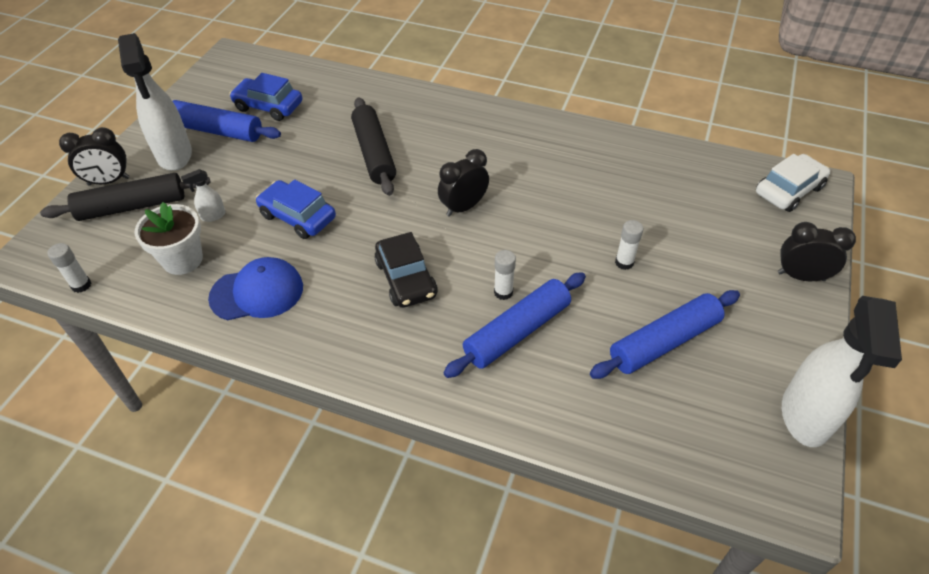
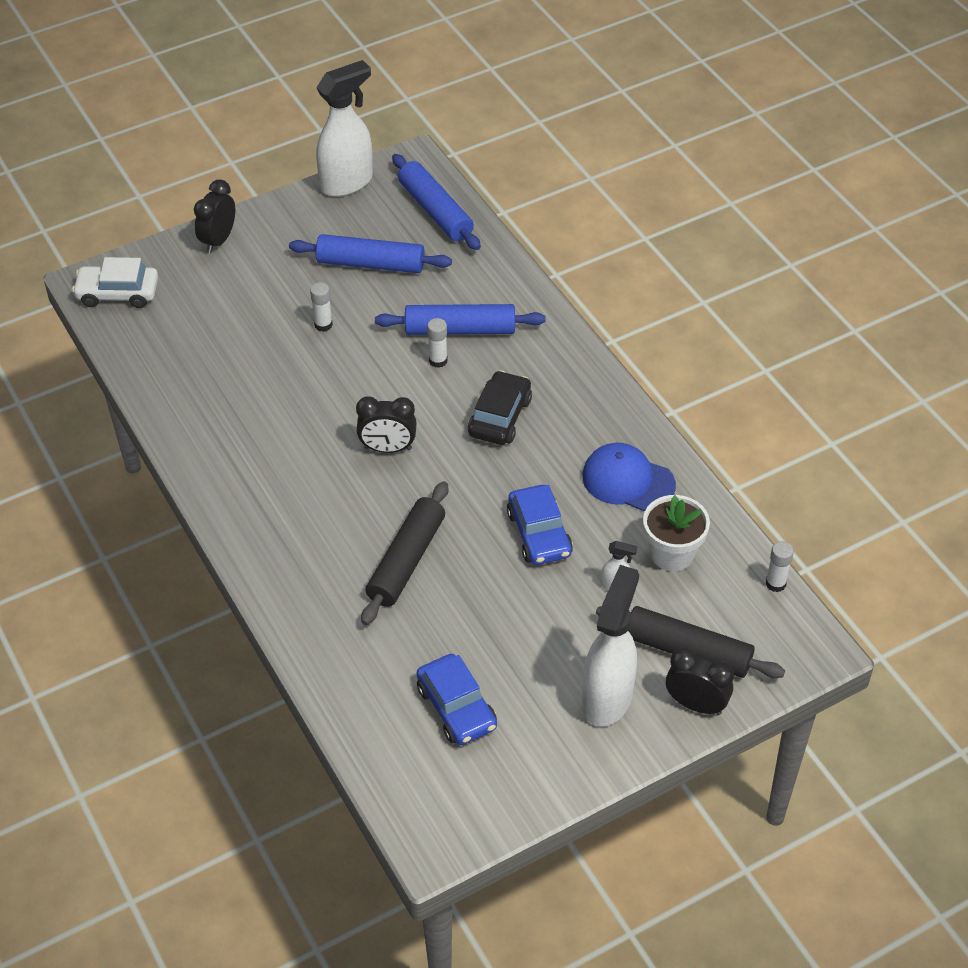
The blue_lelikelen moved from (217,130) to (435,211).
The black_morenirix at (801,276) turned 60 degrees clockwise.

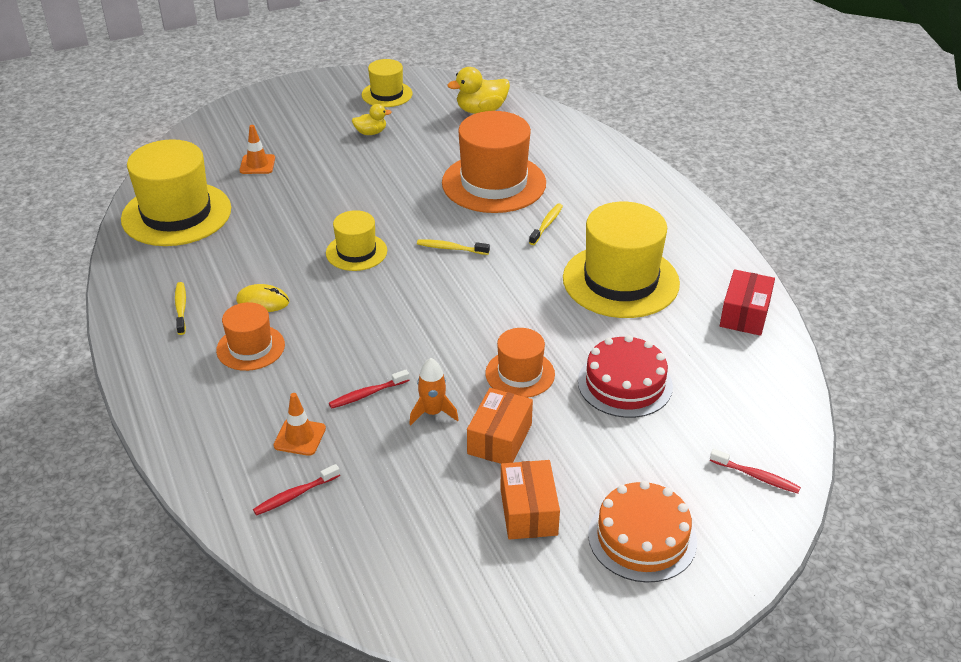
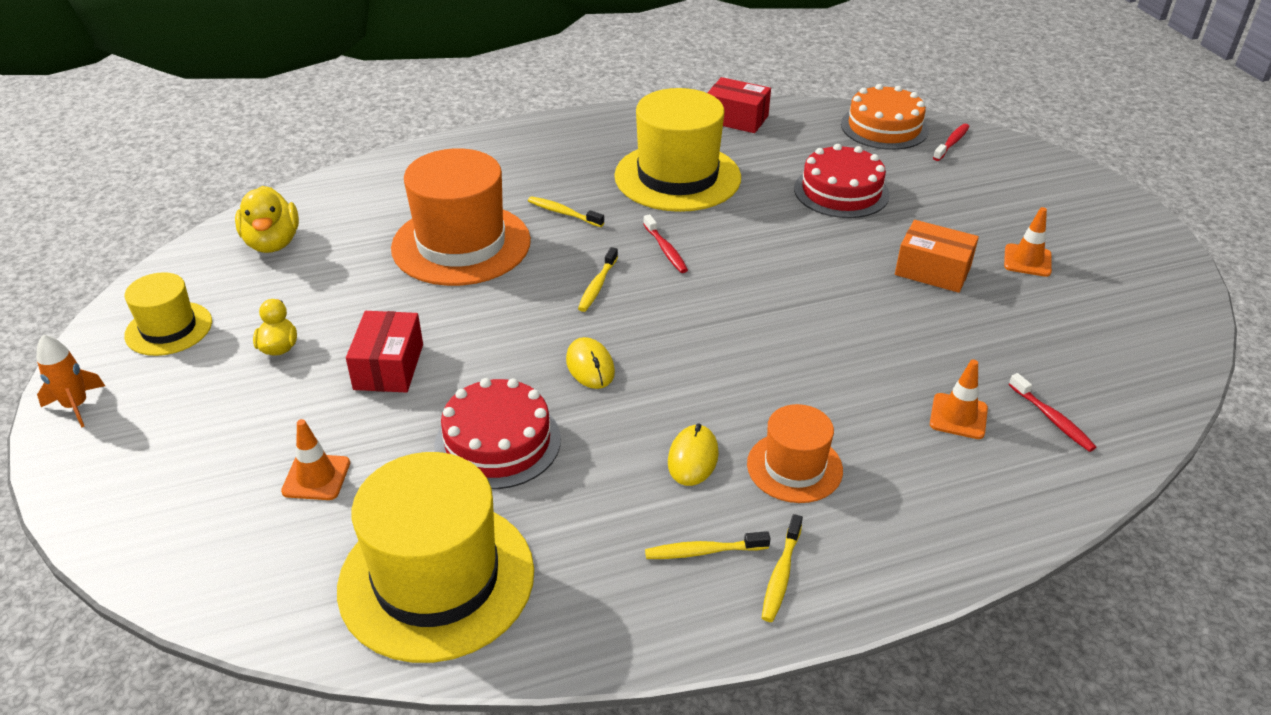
The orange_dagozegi at (520,374) disappeared.
The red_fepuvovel at (388,367) appeared.
The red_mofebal at (498,442) appeared.
The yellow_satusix at (781,575) appeared.
The red_satusix moved from (367,394) to (666,250).
The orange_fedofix moved from (432,412) to (76,406).
The orange_mofebal moved from (642,537) to (884,127).
The yellow_dagozegi at (356,252) was replaced by the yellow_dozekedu at (590,366).
The orange_fepuvovel at (528,511) was replaced by the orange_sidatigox at (1027,260).

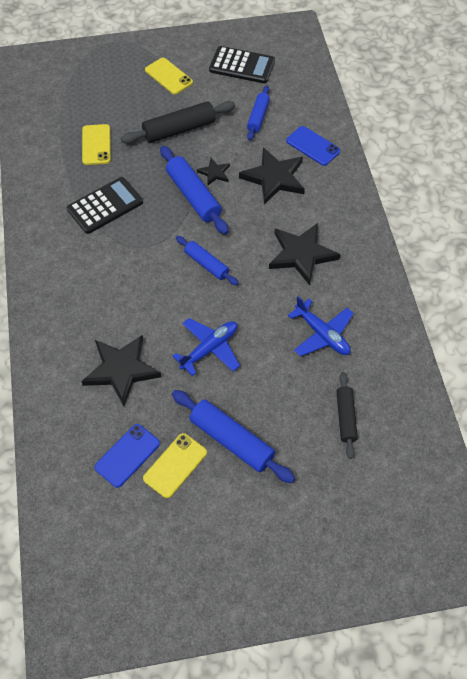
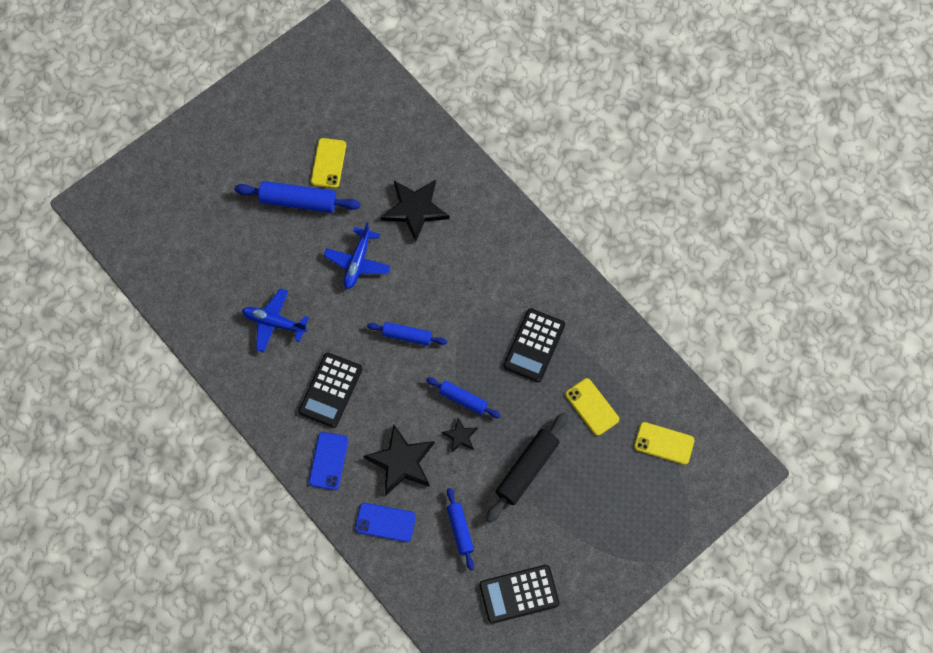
The black_lelikelen at (345,417) disappeared.
The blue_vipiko moved from (127,455) to (328,461).
The yellow_vipiko moved from (168,76) to (664,443).
The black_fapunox at (302,254) was replaced by the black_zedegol at (330,390).
The blue_lelikelen at (193,196) changed to 0.62 times the size.

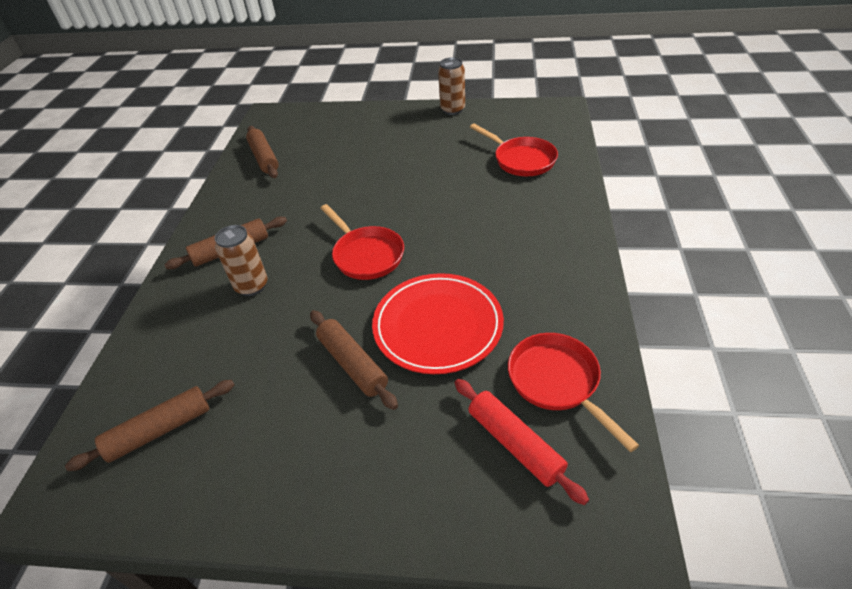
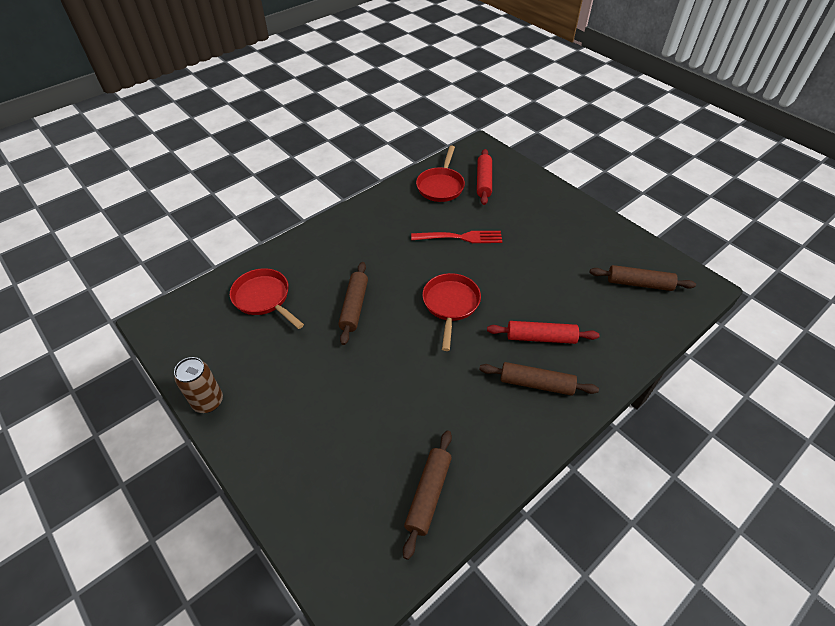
The brown_lelikelen moved from (352,364) to (354,306).
The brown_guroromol at (251,286) was replaced by the red_lelikelen at (540,337).
The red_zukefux at (438,326) was replaced by the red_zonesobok at (460,237).
The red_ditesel at (521,160) turned 45 degrees counterclockwise.

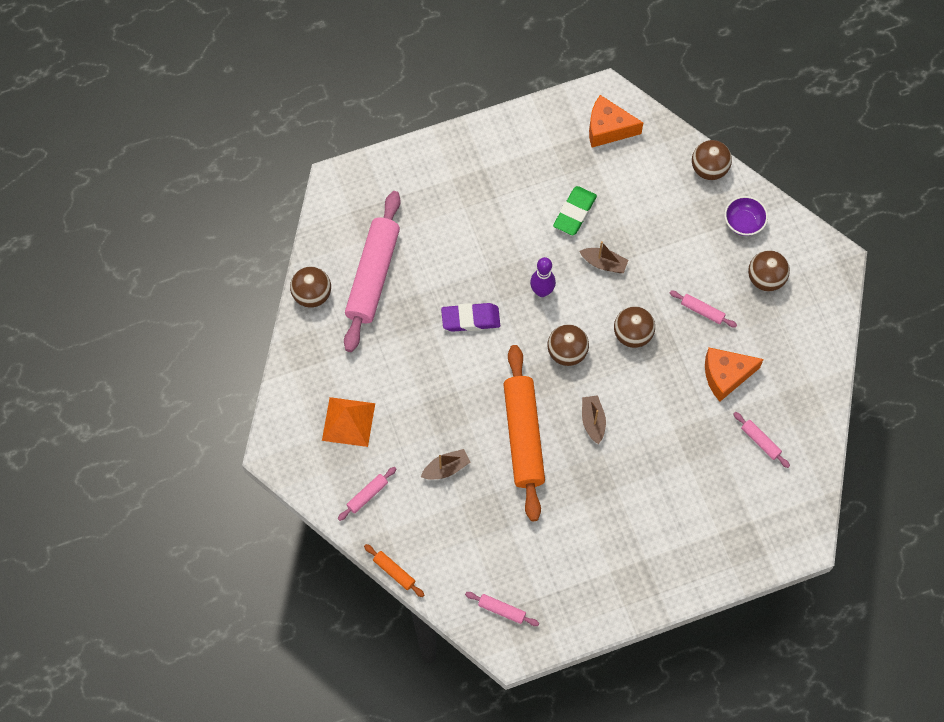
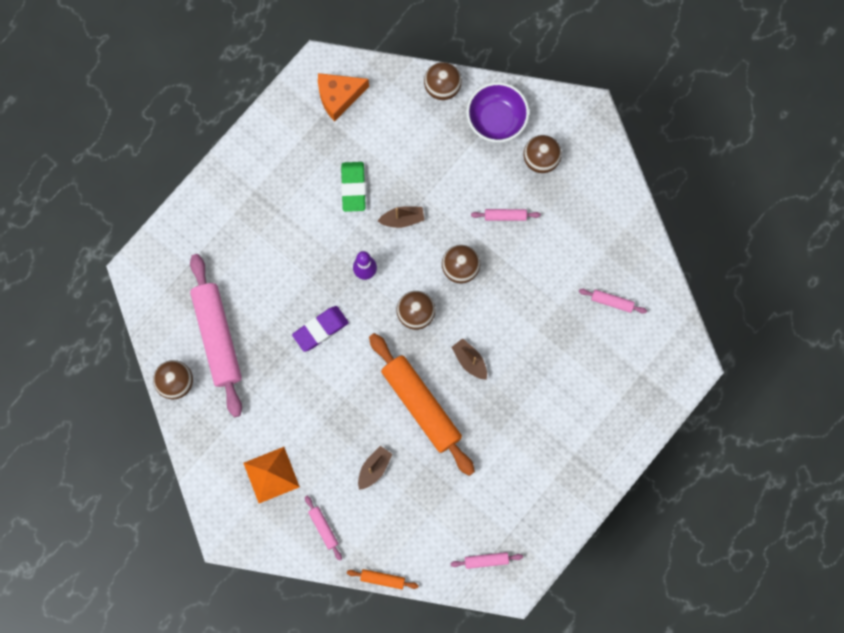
The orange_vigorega at (726,375) disappeared.
The pink_lelikelen at (367,495) turned 45 degrees counterclockwise.
The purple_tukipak at (743,222) changed to 1.52 times the size.

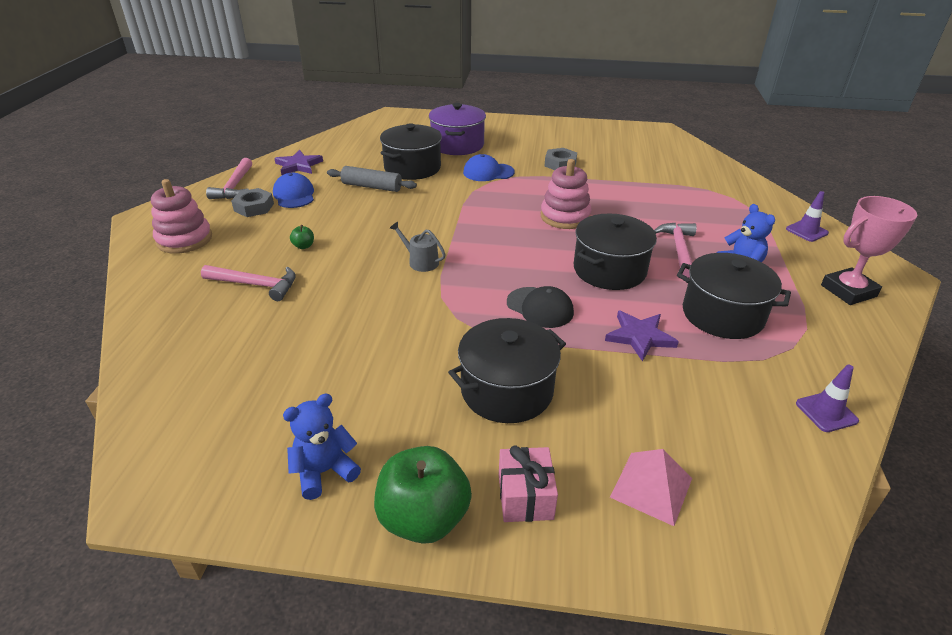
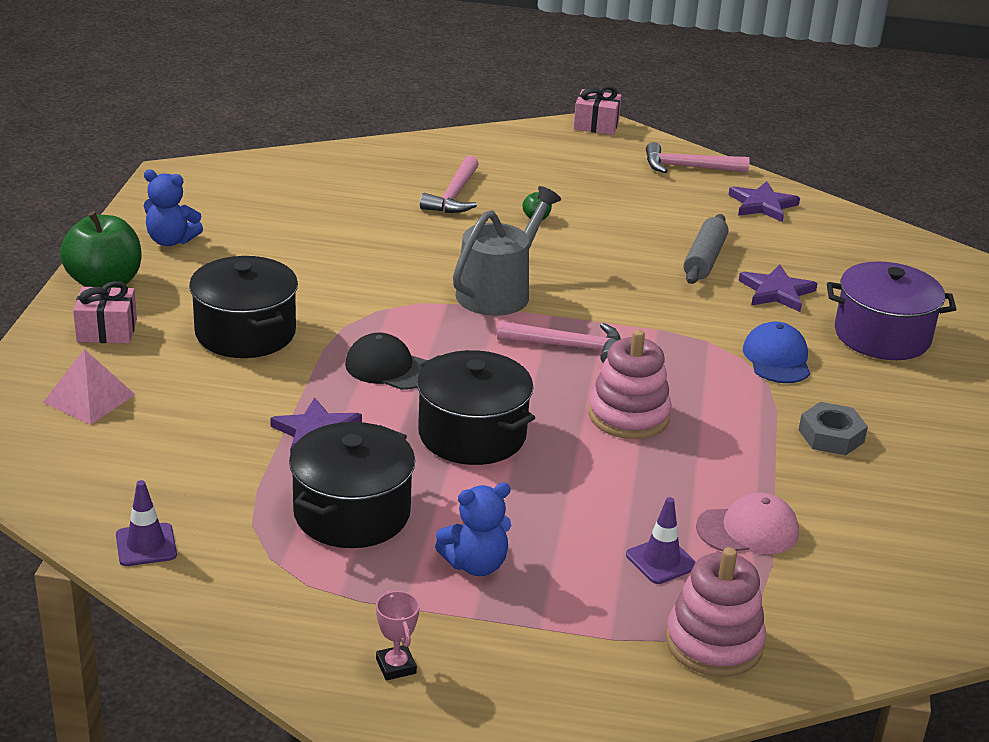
The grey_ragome at (254,207) disappeared.
The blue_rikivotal at (294,195) disappeared.
The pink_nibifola at (596,125) appeared.
The pink_rikivotal at (748,530) appeared.
The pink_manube moved from (184,239) to (714,643).
The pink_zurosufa moved from (678,249) to (569,346).
The purple_sidatigox moved from (806,231) to (661,561).
The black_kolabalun at (412,168) was replaced by the purple_fapunox at (776,292).
The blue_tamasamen at (324,471) turned 135 degrees clockwise.
The black_rikivotal at (540,307) turned 75 degrees clockwise.
The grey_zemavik at (420,261) changed to 1.90 times the size.
The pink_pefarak at (848,291) changed to 0.51 times the size.

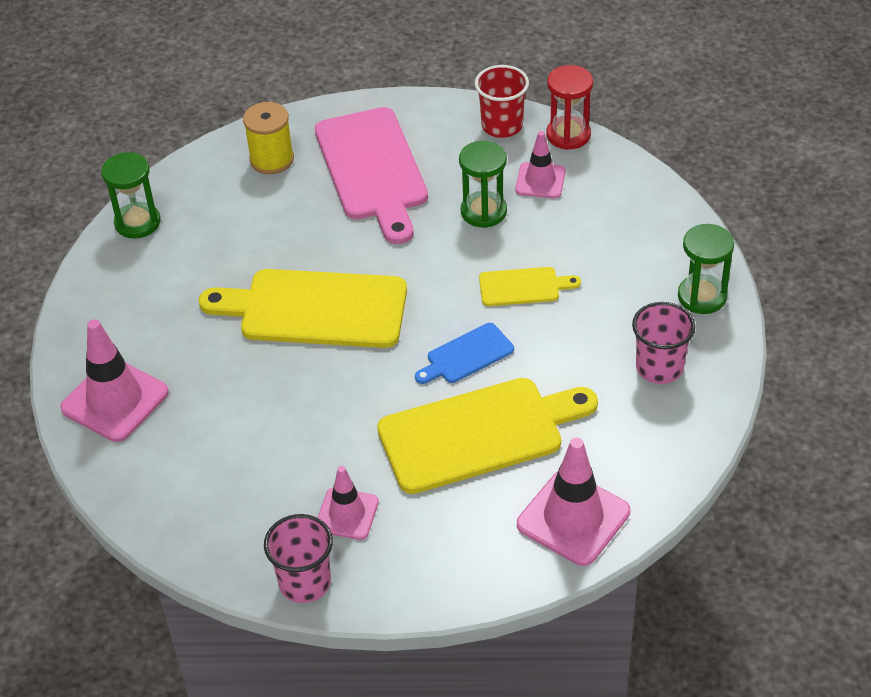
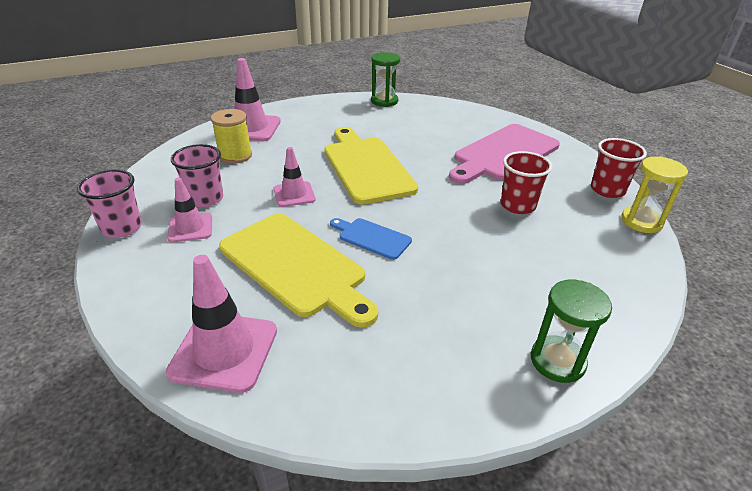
The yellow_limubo at (523,287) disappeared.
The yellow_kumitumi moved from (272,159) to (235,155).
The pink_sidatigox moved from (540,181) to (294,194).
The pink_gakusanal moved from (659,368) to (205,199).
The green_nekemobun at (483,211) was replaced by the red_gakusanal at (517,205).
The red_nekemobun at (568,135) became the yellow_nekemobun at (641,221).

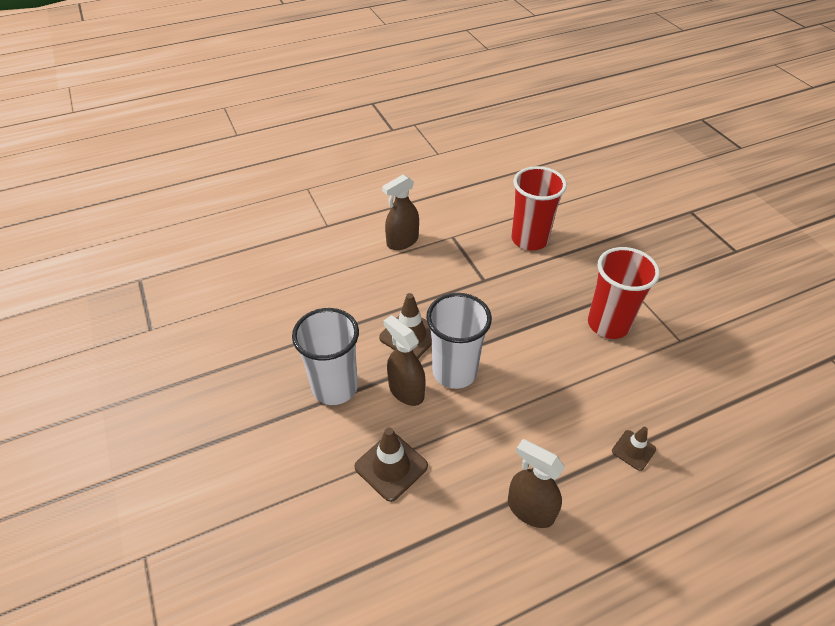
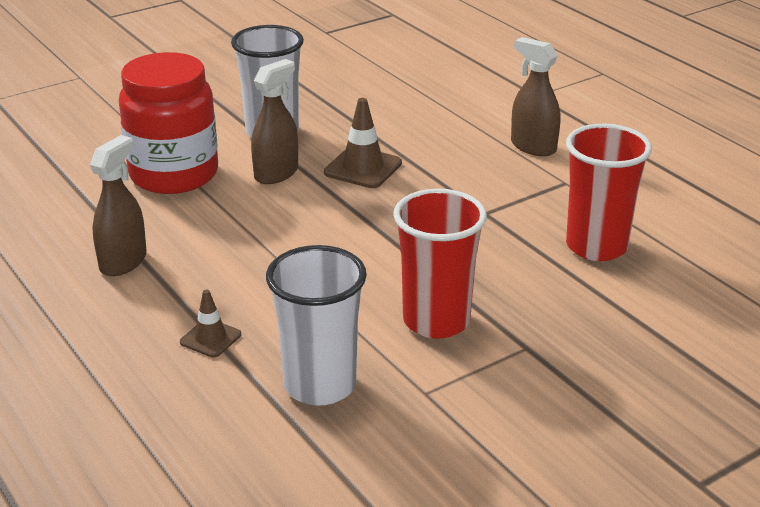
The white_gakusanal moved from (454,372) to (320,385).
The brown_sidatigox at (391,466) was replaced by the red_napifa at (174,174).

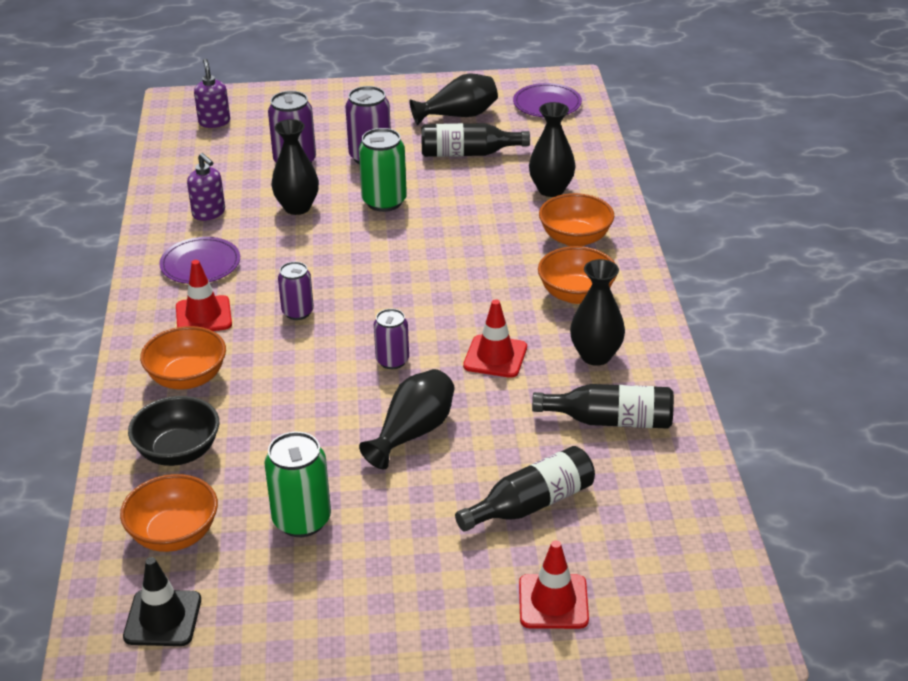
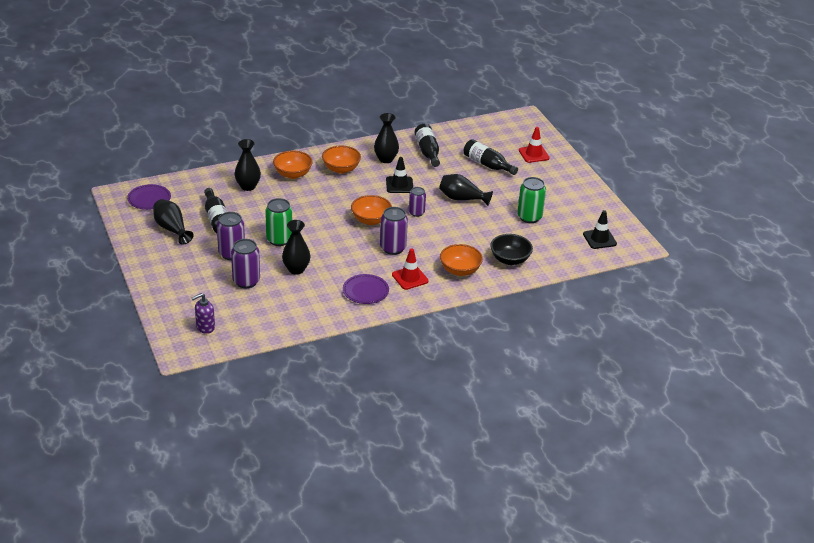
The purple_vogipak at (209,213) disappeared.
The orange_tukipak moved from (174,534) to (371,220).
The red_sidatigox at (495,357) became the black_sidatigox at (399,185).
The purple_guroromol at (298,312) changed to 1.55 times the size.

